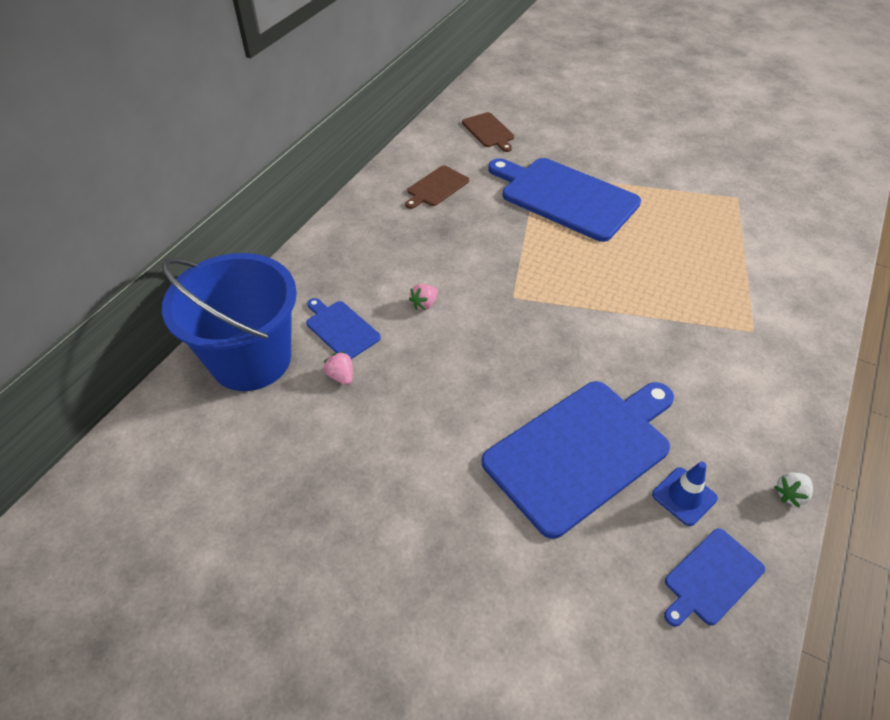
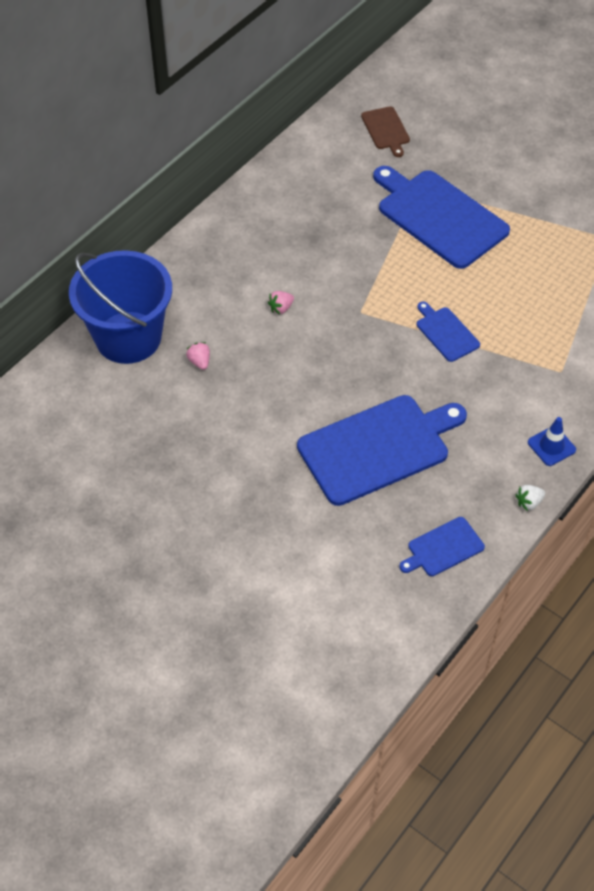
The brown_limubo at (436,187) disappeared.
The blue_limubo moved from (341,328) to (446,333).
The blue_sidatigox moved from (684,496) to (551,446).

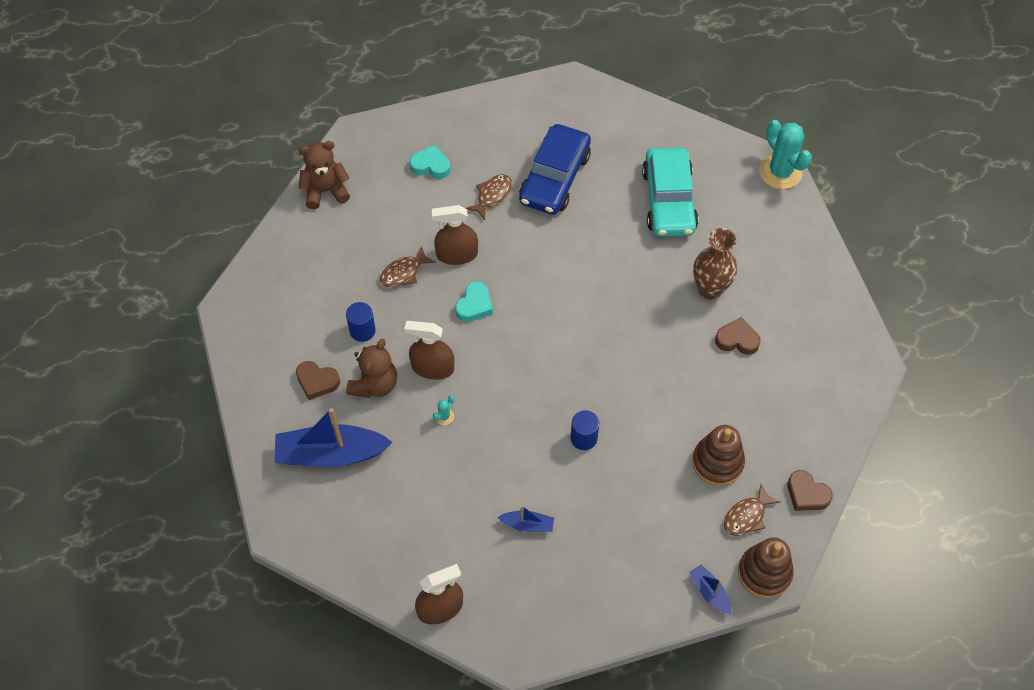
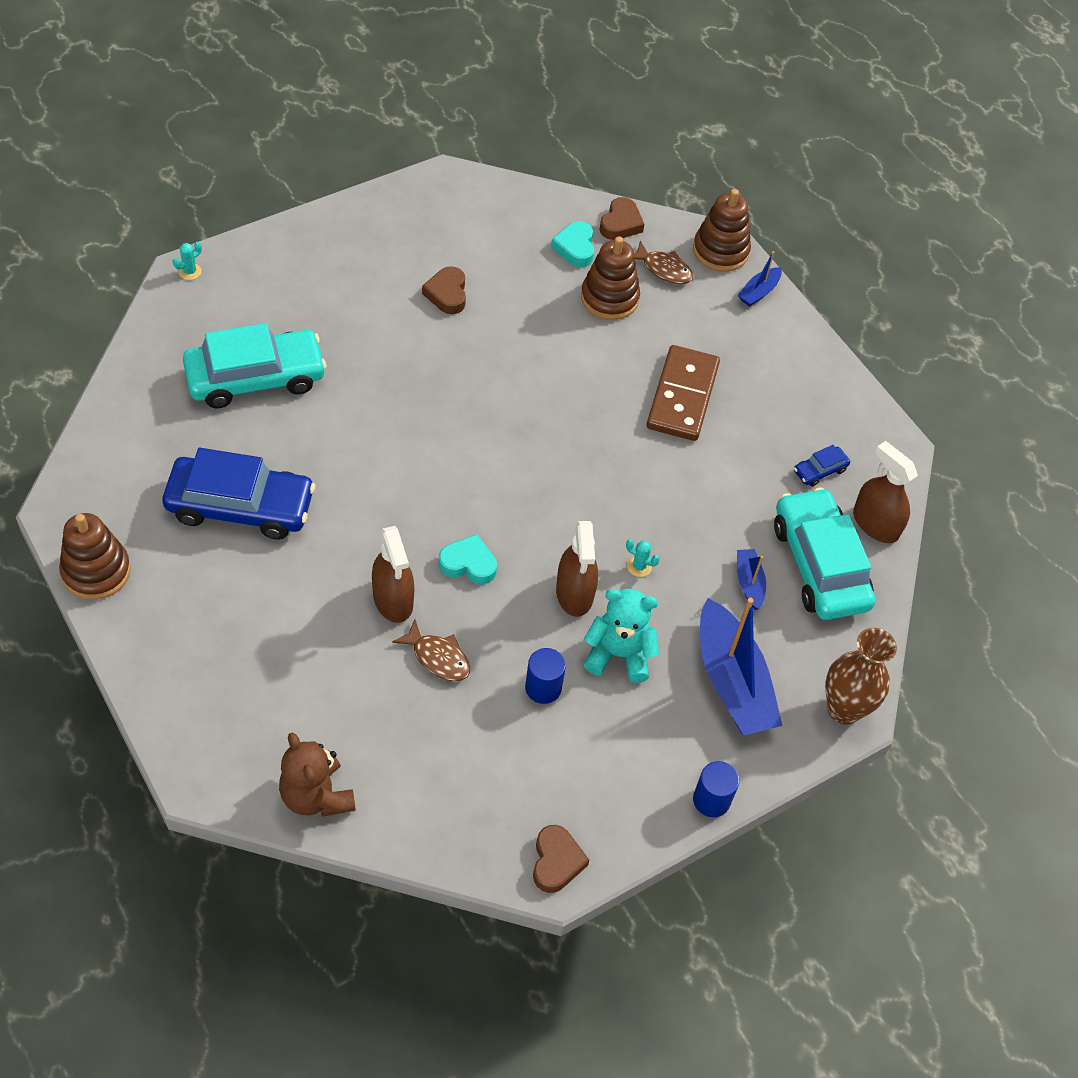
The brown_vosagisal at (492,195) disappeared.
The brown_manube at (96,571) appeared.
The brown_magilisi at (682,396) appeared.
The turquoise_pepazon at (819,565) appeared.
The blue_pepazon at (820,470) appeared.
The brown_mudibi moved from (317,381) to (556,862).
The turquoise_mudibi moved from (431,165) to (575,248).
The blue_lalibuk moved from (527,525) to (749,583).
The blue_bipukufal moved from (583,438) to (711,800).
The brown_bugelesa moved from (710,289) to (844,709).
The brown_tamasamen at (374,384) became the turquoise_tamasamen at (619,654).
The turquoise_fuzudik at (780,172) changed to 0.41 times the size.

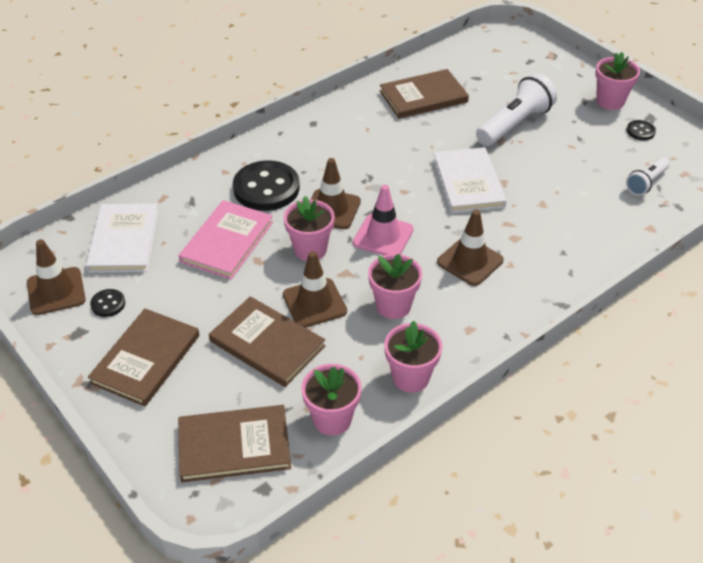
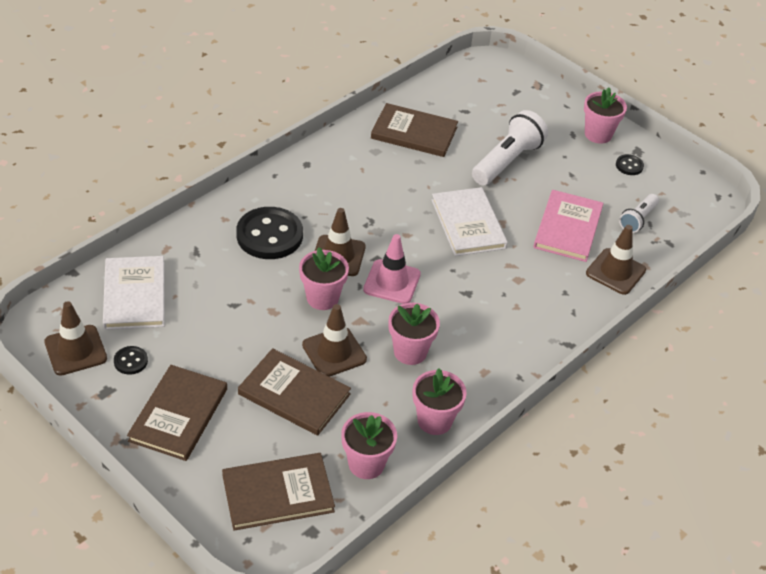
The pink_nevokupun moved from (227,242) to (568,228).
The brown_sidatigox moved from (470,261) to (615,272).
The brown_nevokupun at (423,96) turned 45 degrees clockwise.

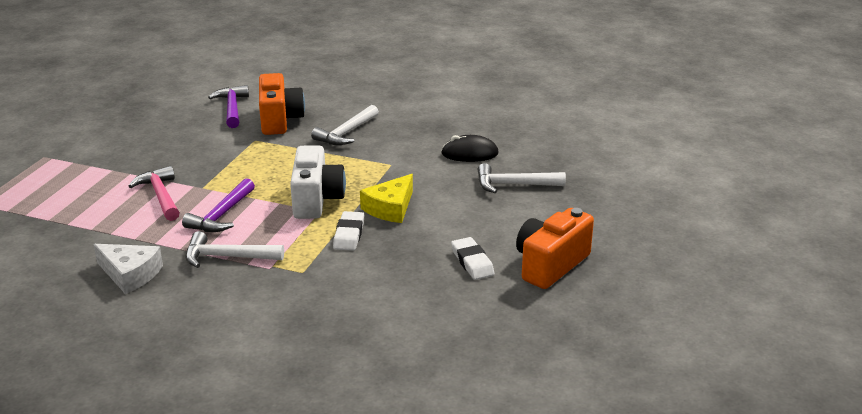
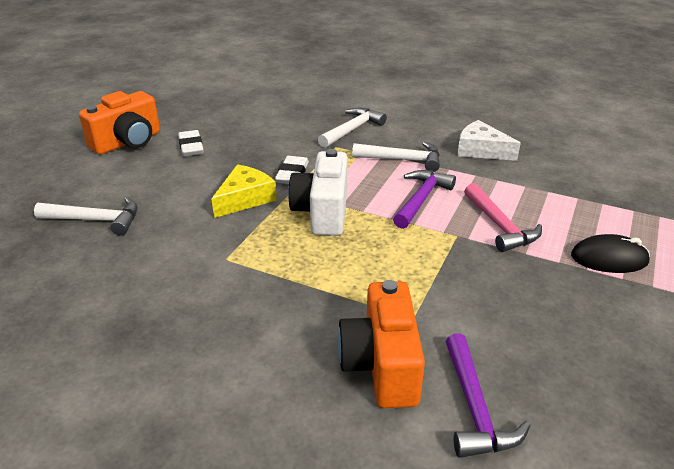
The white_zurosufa moved from (346,133) to (352,130).
The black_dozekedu moved from (469,153) to (609,259).

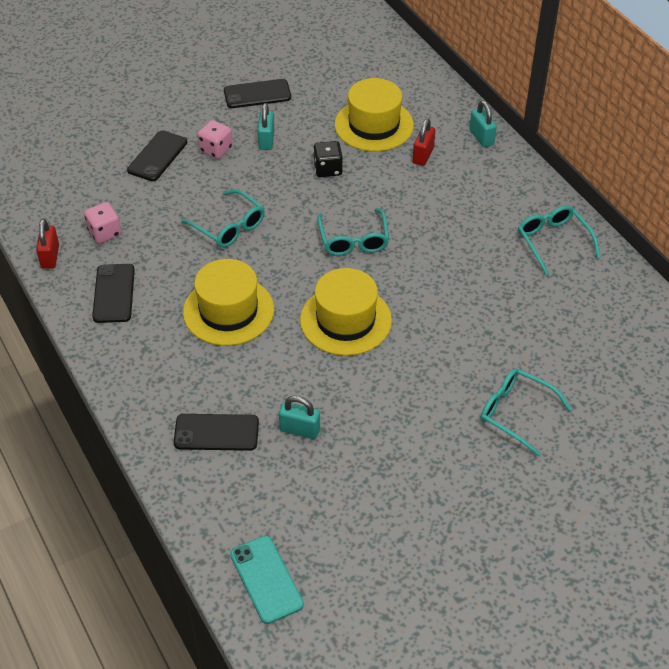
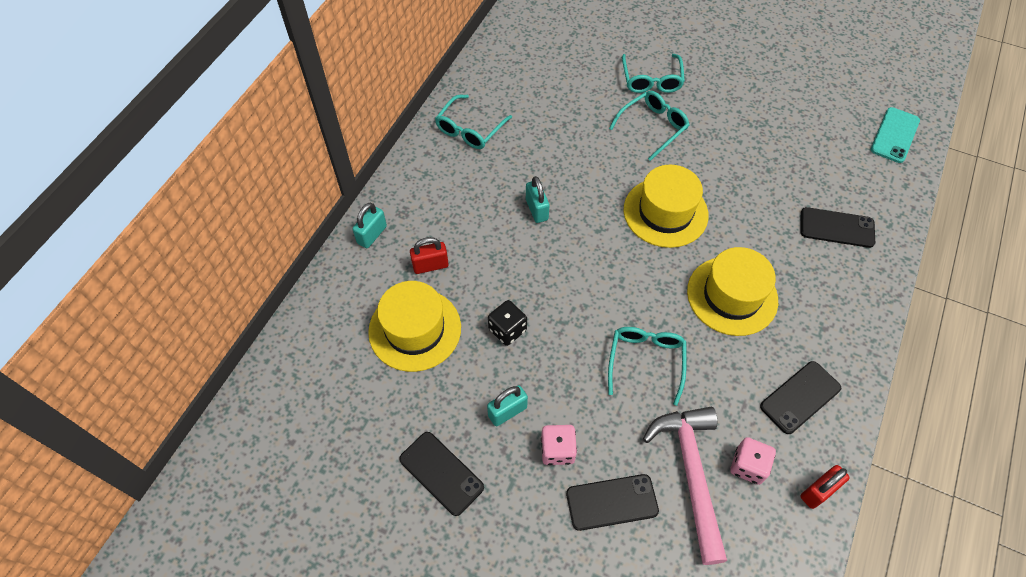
The pink_zurosufa at (691,474) appeared.
The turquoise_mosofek moved from (300,430) to (536,209).
The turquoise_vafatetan moved from (353,239) to (652,127).
The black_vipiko at (216,433) turned 45 degrees counterclockwise.

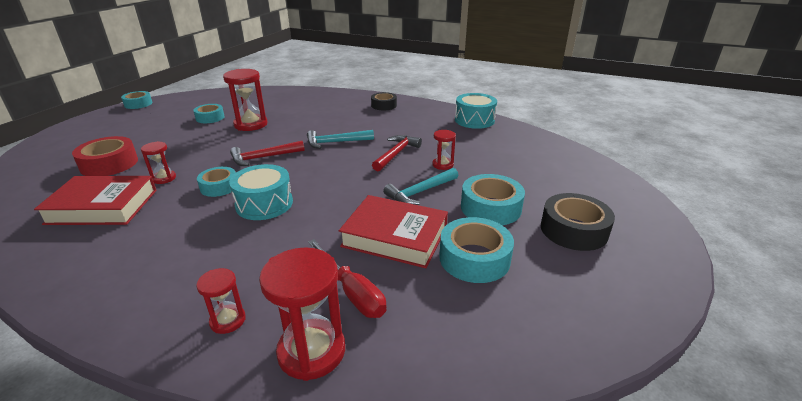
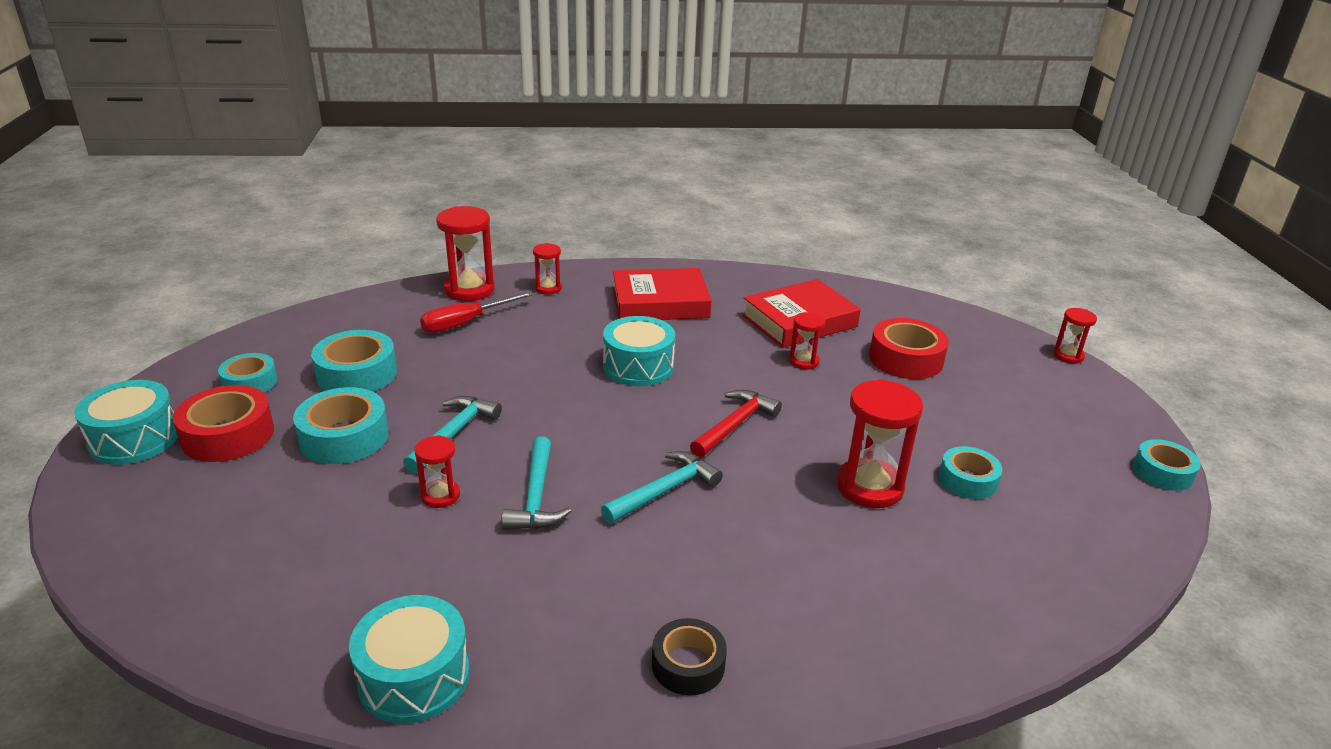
The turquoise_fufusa at (134,439) appeared.
The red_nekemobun at (1068,356) appeared.
The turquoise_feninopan moved from (219,187) to (250,382).
The red_nevokupun moved from (395,236) to (660,303).
The red_zurosufa at (396,154) became the turquoise_zurosufa at (536,497).
The black_feninopan at (573,230) became the red_feninopan at (228,435).
The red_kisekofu at (352,292) turned 60 degrees counterclockwise.

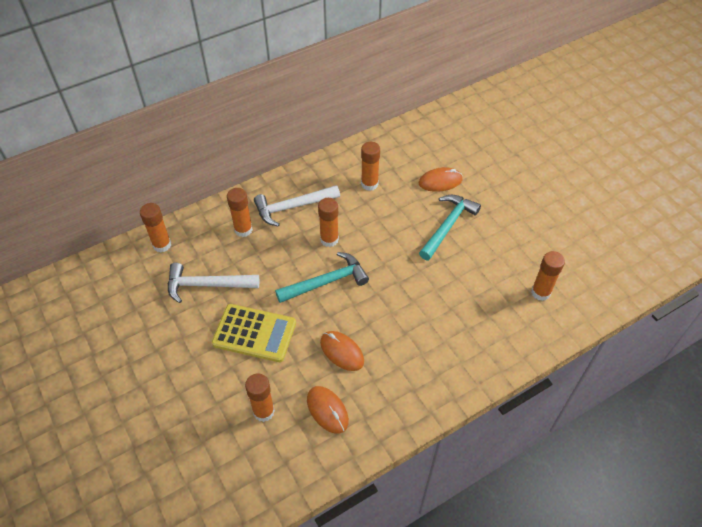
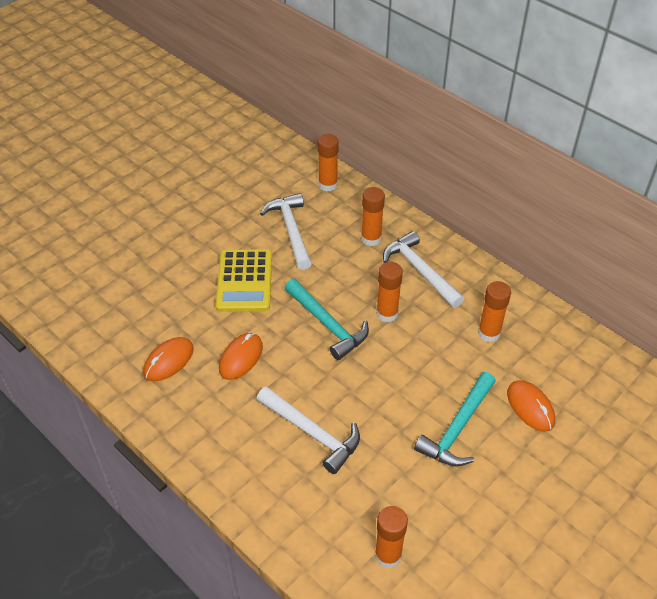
The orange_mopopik at (263,411) disappeared.
The white_zurosufa at (312,433) appeared.
The turquoise_zurosufa at (447,226) turned 105 degrees clockwise.

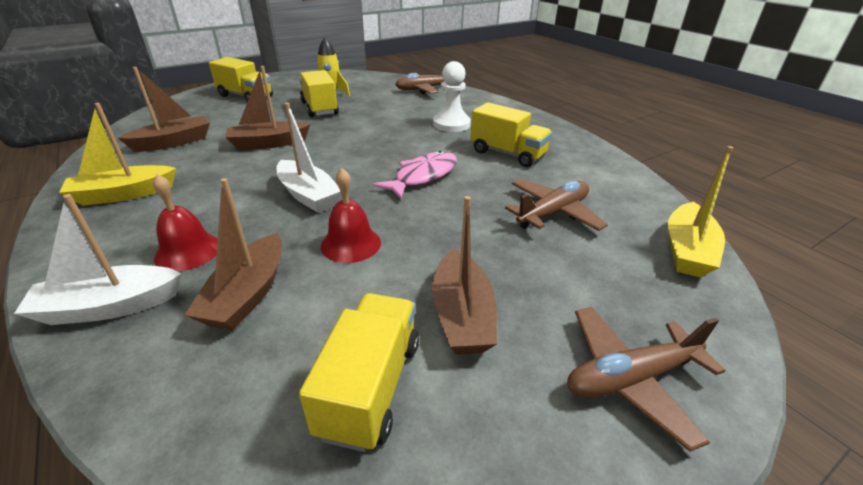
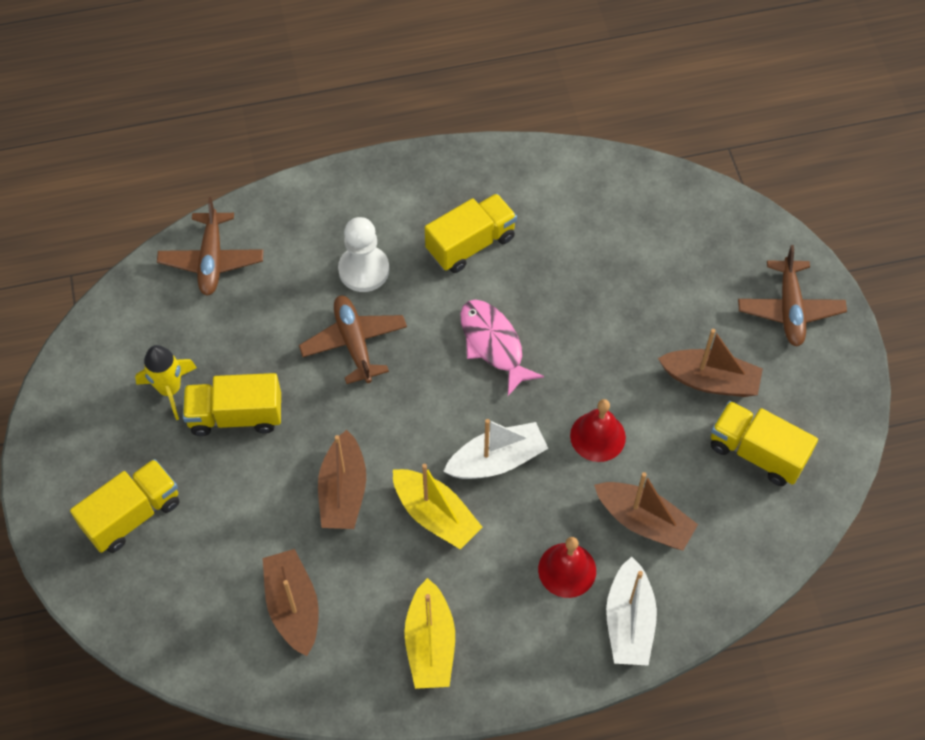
The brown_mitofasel moved from (552,213) to (354,343).
The yellow_lalibuk moved from (687,250) to (435,515).

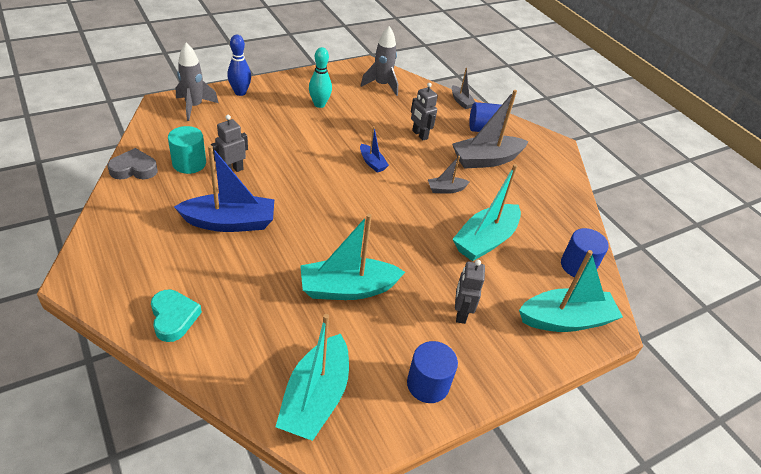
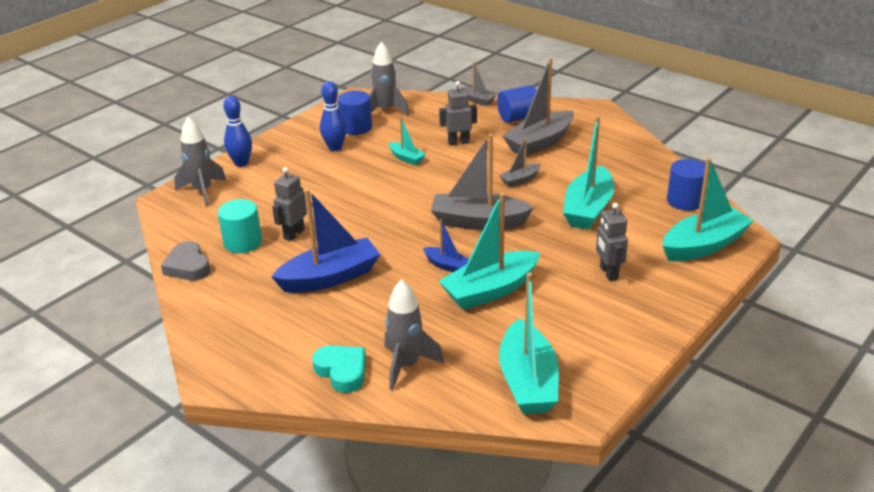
The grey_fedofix at (407,365) appeared.
The turquoise_lalibuk at (406,158) appeared.
The grey_lalibuk at (478,222) appeared.
The blue_lalibuk moved from (372,163) to (447,265).
The blue_bipukufal moved from (428,384) to (356,127).
The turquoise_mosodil at (319,104) became the blue_mosodil at (335,147).
The grey_mudibi at (134,169) turned 90 degrees counterclockwise.
The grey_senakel at (419,135) turned 135 degrees clockwise.

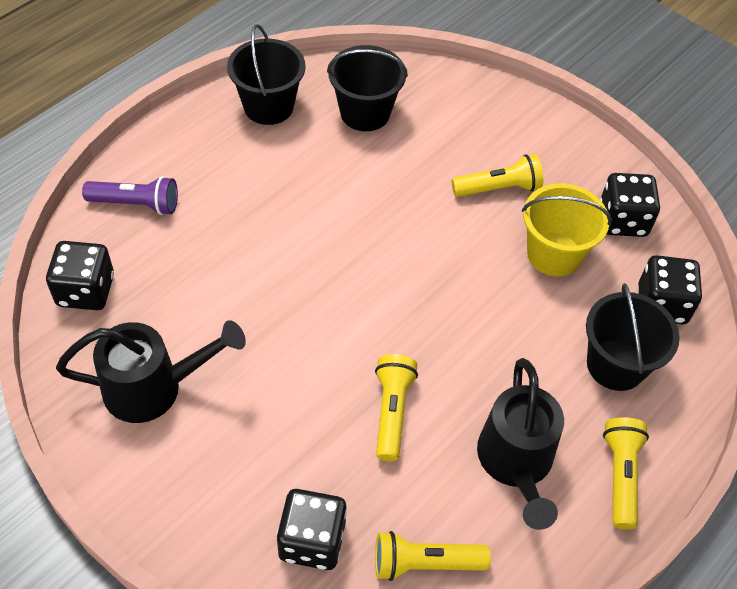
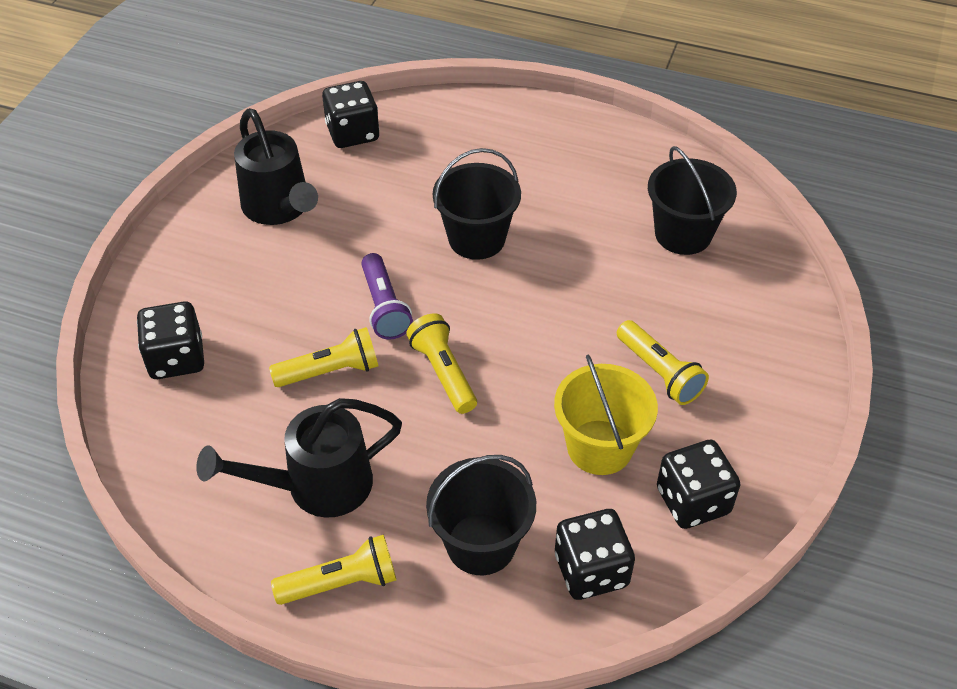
The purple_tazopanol moved from (136,204) to (384,307).
The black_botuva moved from (268,106) to (476,239).
The yellow_tazopanol moved from (425,563) to (443,373).

